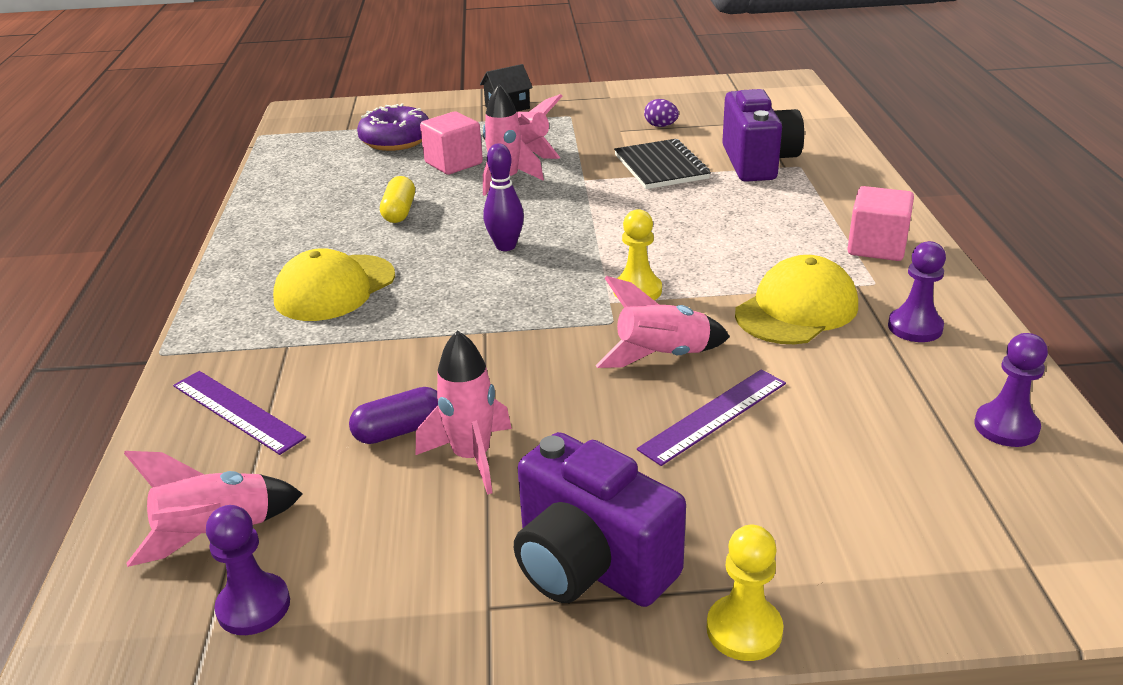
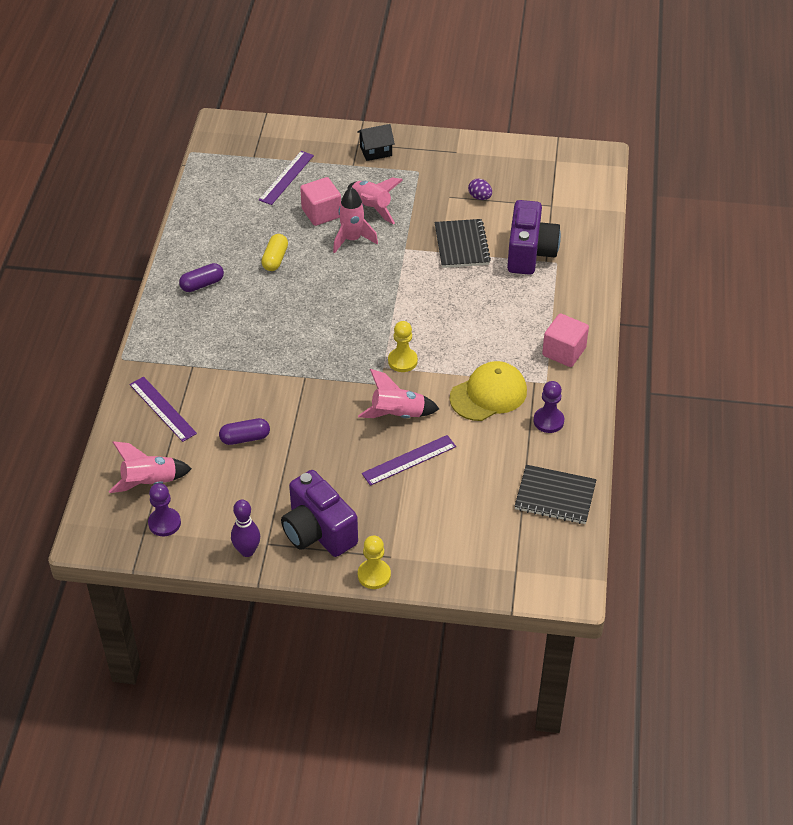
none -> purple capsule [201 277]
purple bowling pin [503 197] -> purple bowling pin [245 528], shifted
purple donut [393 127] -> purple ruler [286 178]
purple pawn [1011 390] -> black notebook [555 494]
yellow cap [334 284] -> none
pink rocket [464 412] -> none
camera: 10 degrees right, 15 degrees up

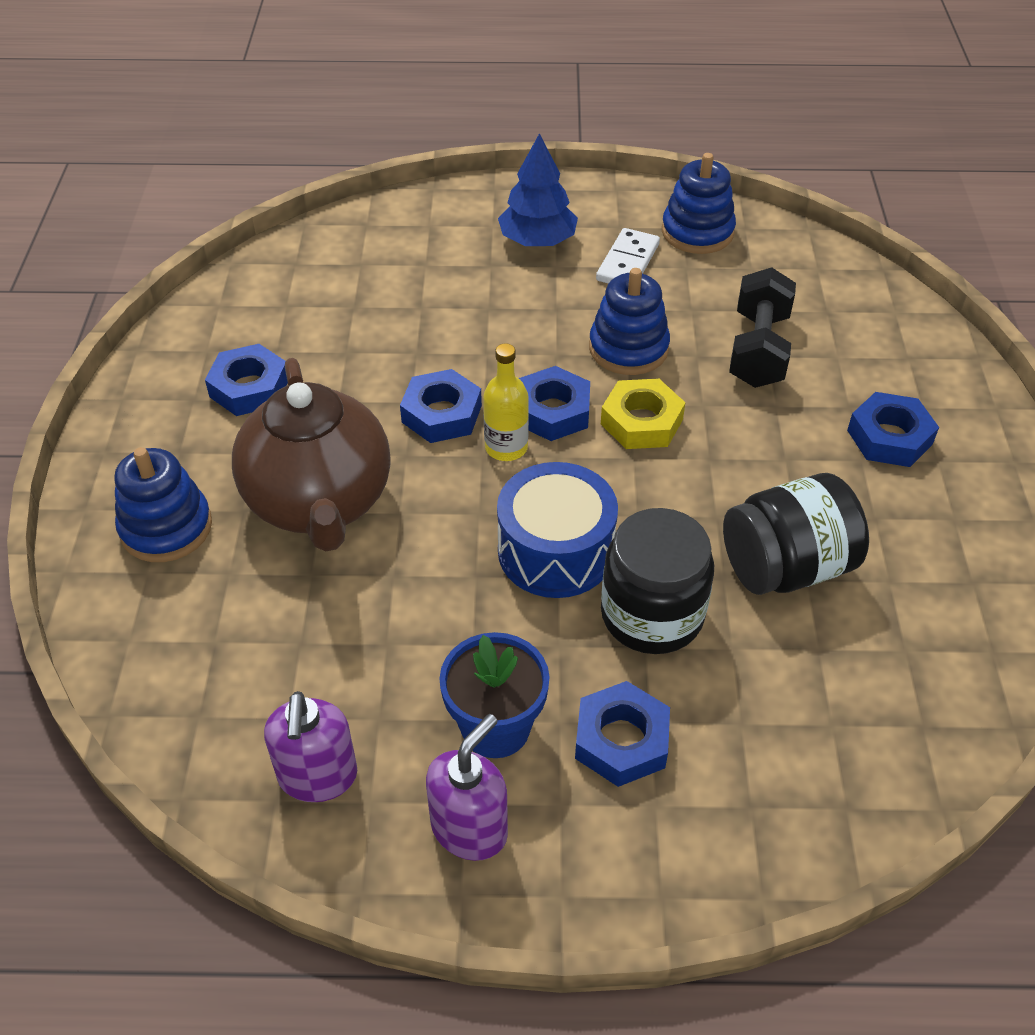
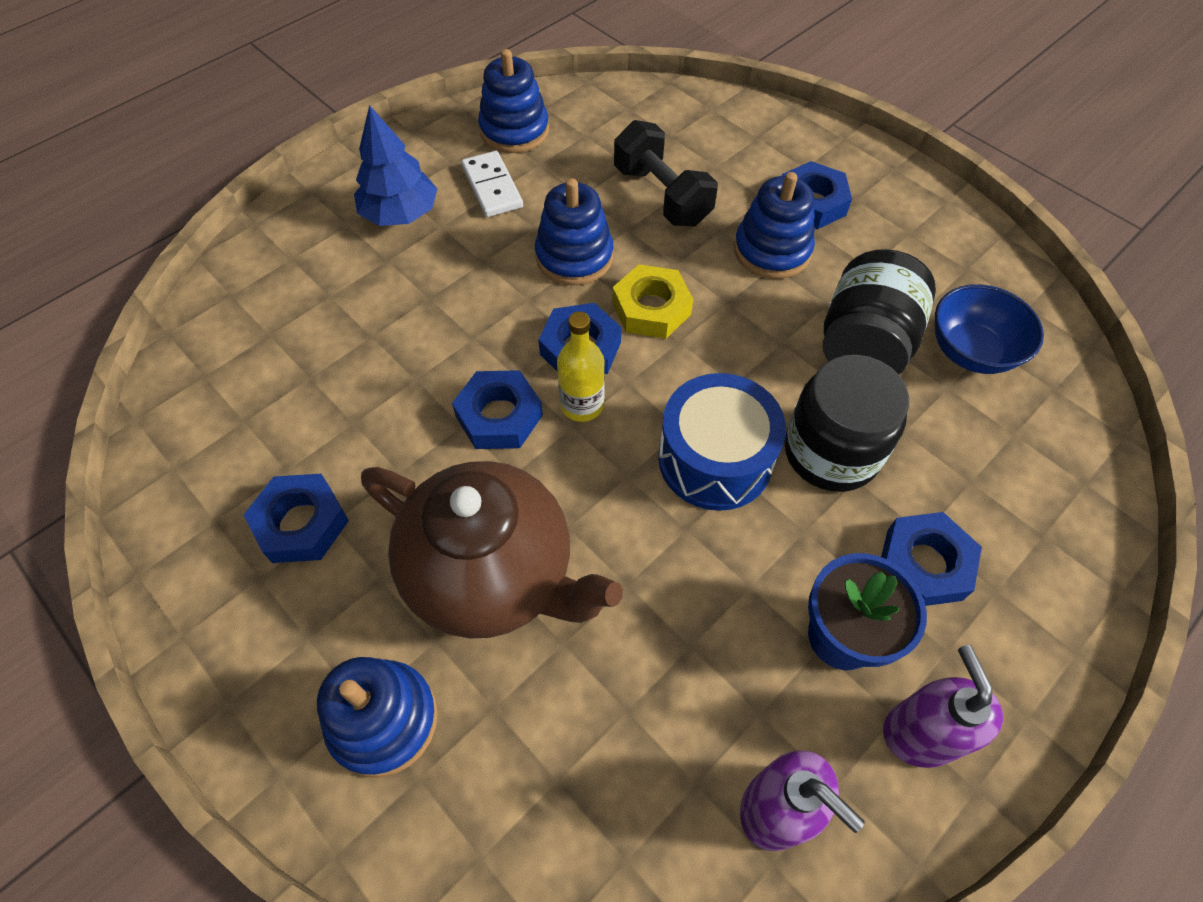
none -> blue stacking toy [774 225]
none -> blue bowl [989 329]
camera: 45 degrees left, 10 degrees up

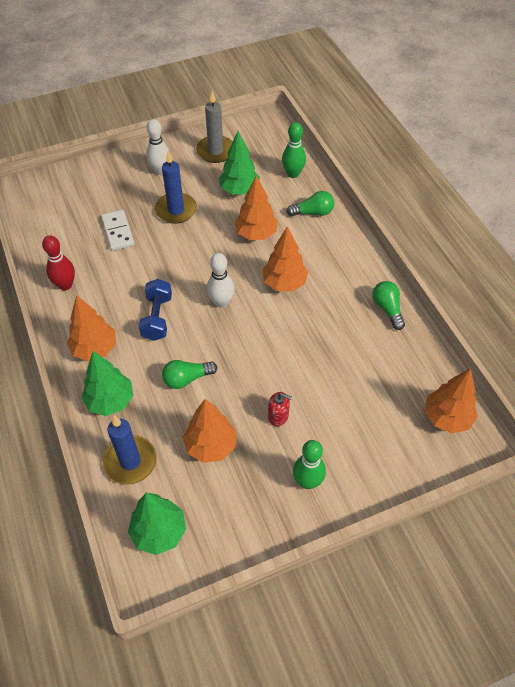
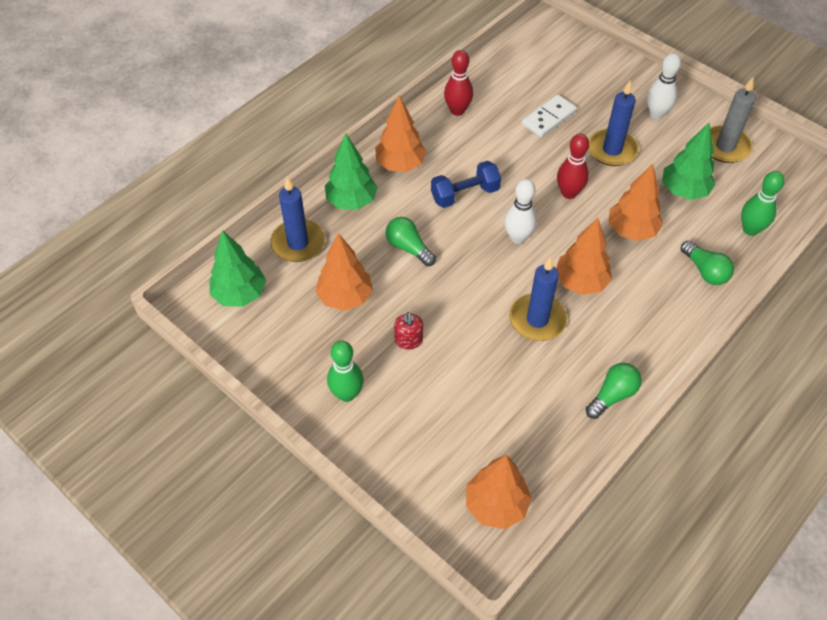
none -> blue candle [538 298]
none -> red bowling pin [573 166]
camera: 65 degrees right, 0 degrees up

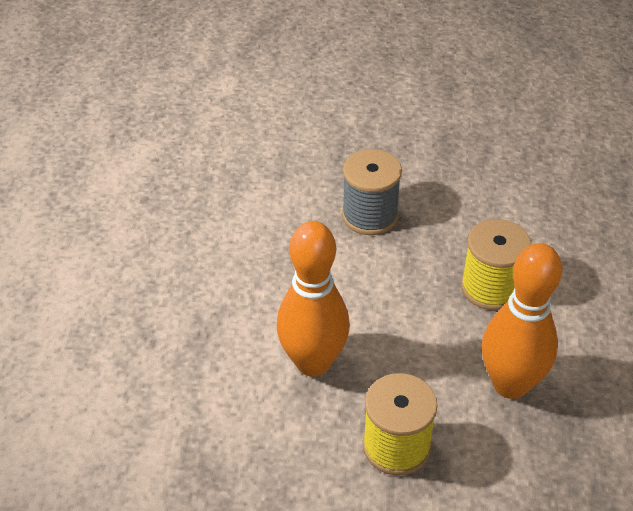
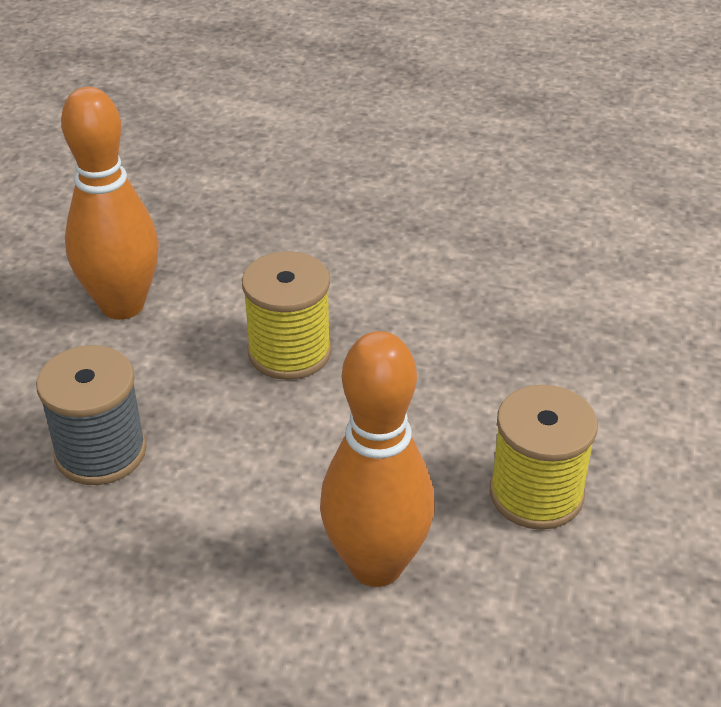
orange bowling pin [522 321] -> orange bowling pin [110 203], shifted
camera: 80 degrees left, 5 degrees down

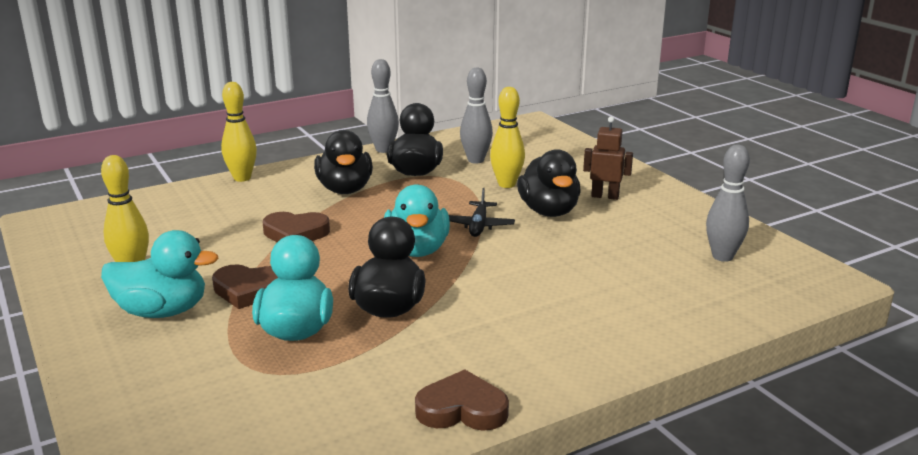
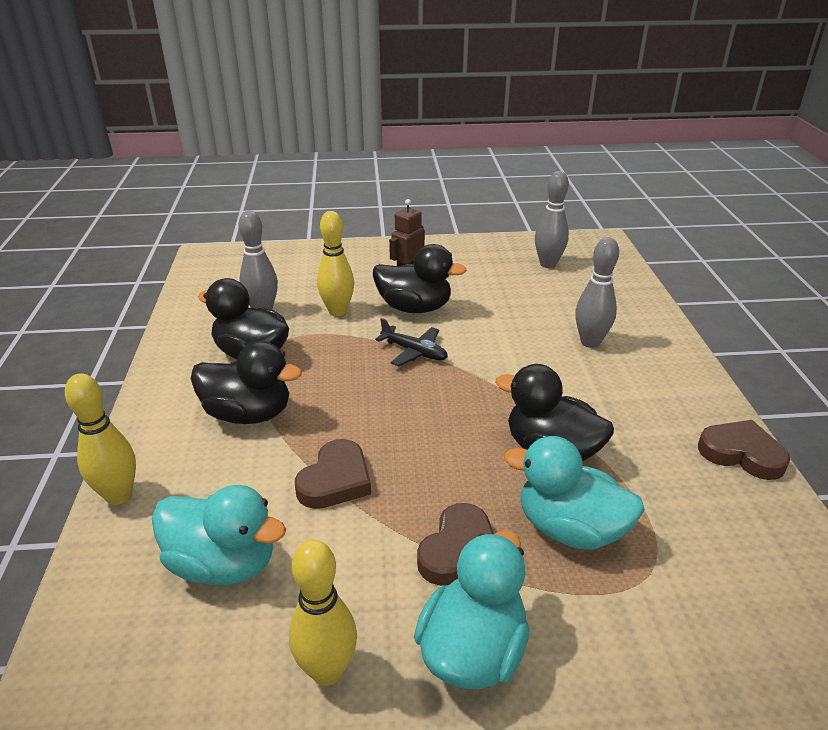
turquoise duck [417 220] -> turquoise duck [219 535], shifted
grey bowling pin [383 106] -> grey bowling pin [597 292], shifted
brown heart [462 400] -> brown heart [744 450], 90 degrees clockwise
camera: 65 degrees left, 10 degrees up

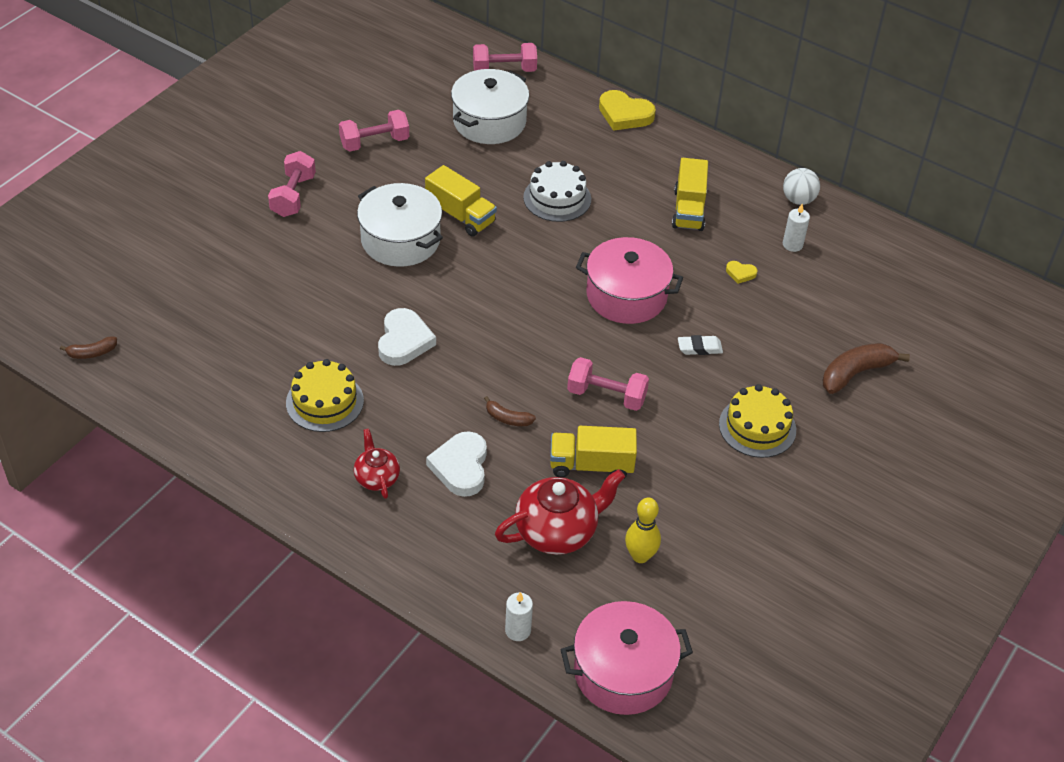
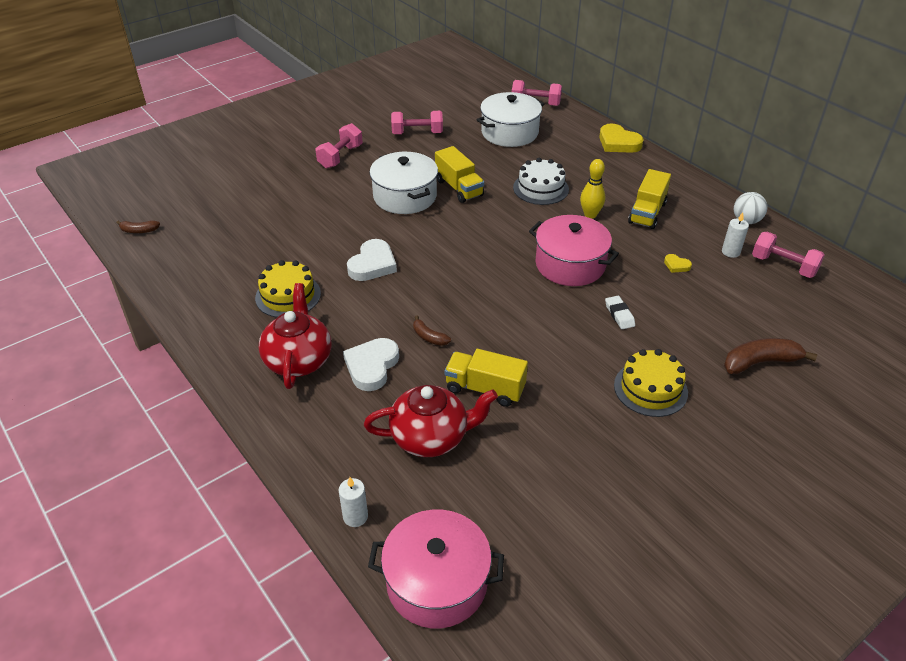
red teapot [377 463] -> red teapot [295 336], x1.75
yellow bowling pin [643 530] -> yellow bowling pin [592 189], shifted
white eraser [700 345] -> white eraser [620 312], 60 degrees clockwise
pink dumbbell [608 384] -> pink dumbbell [788 255], shifted
camera: 20 degrees right, 5 degrees down

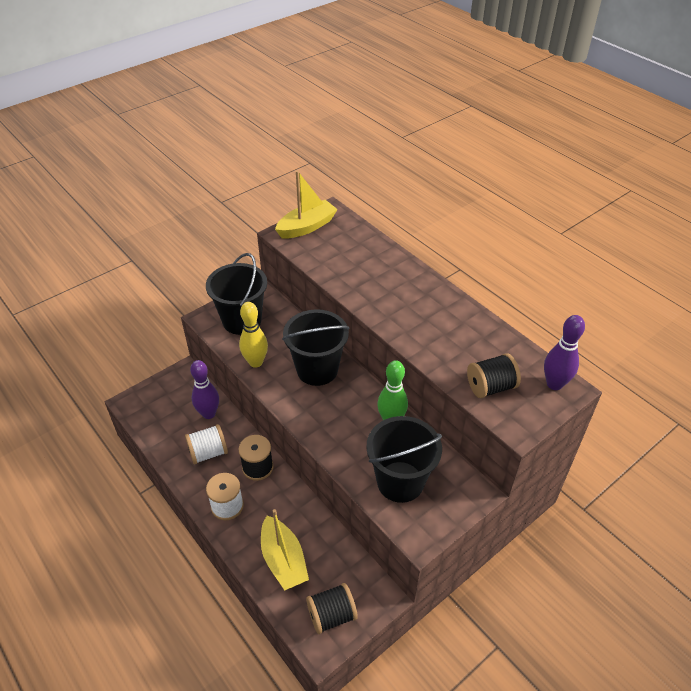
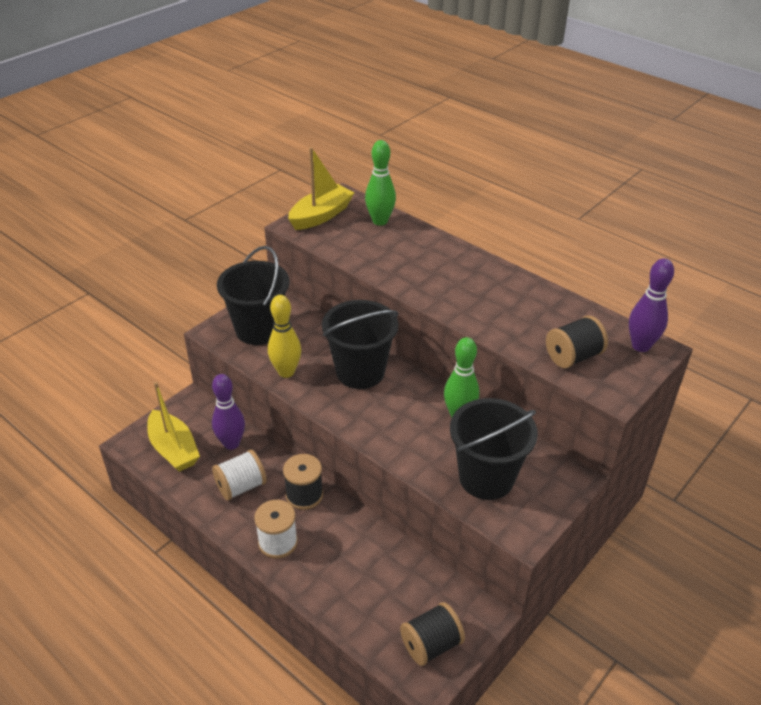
yellow boat [285 550] -> yellow boat [173 427], shifted
none -> green bowling pin [380 183]
camera: 10 degrees left, 5 degrees down

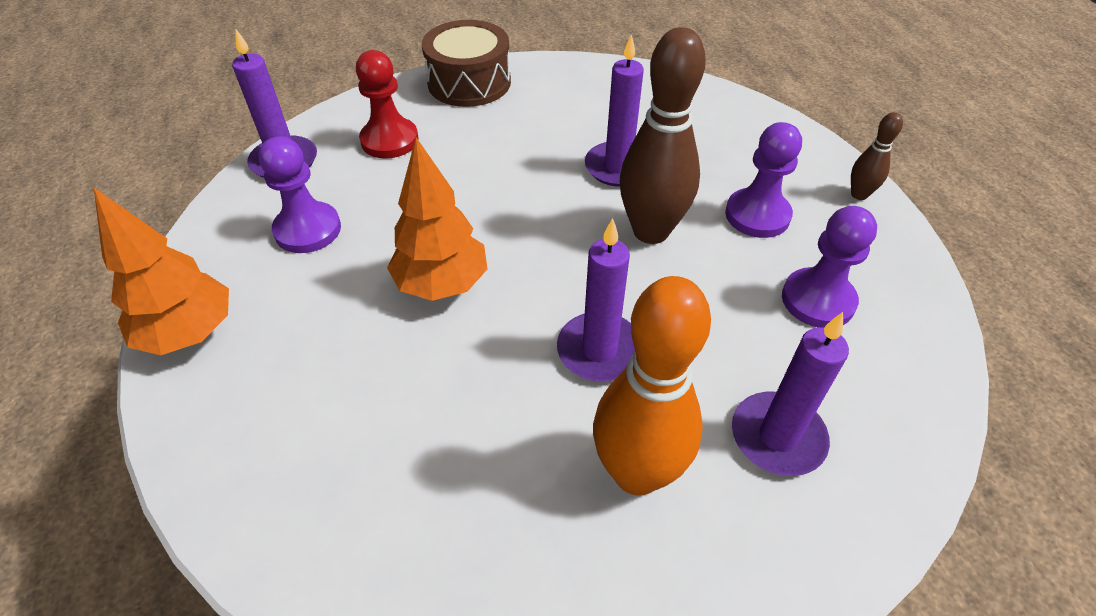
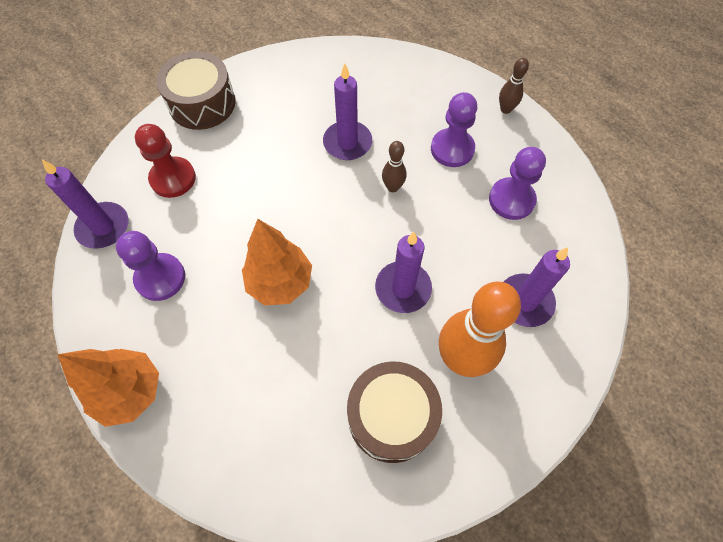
none -> brown drum [394 412]
brown bowling pin [663 135] -> brown bowling pin [394 166], x0.47
camera: 25 degrees left, 15 degrees up

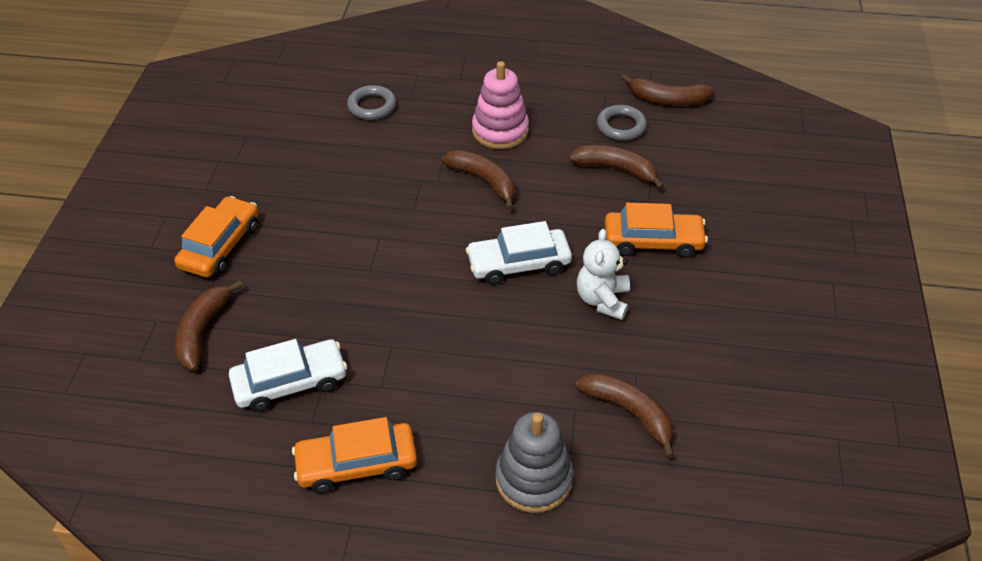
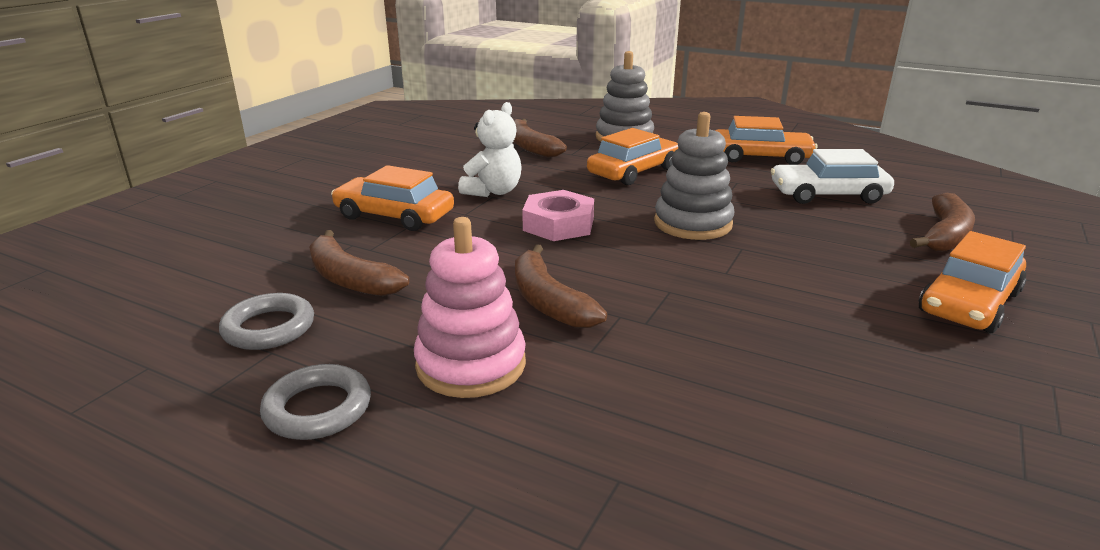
grey ring [371 102] -> grey ring [315 402], shifted
white car [519 252] -> pink nut [558 215]
none -> orange car [632 156]
none -> grey stacking toy [694 176]
brown banana [667 90] -> none
camera: 160 degrees left, 20 degrees down

